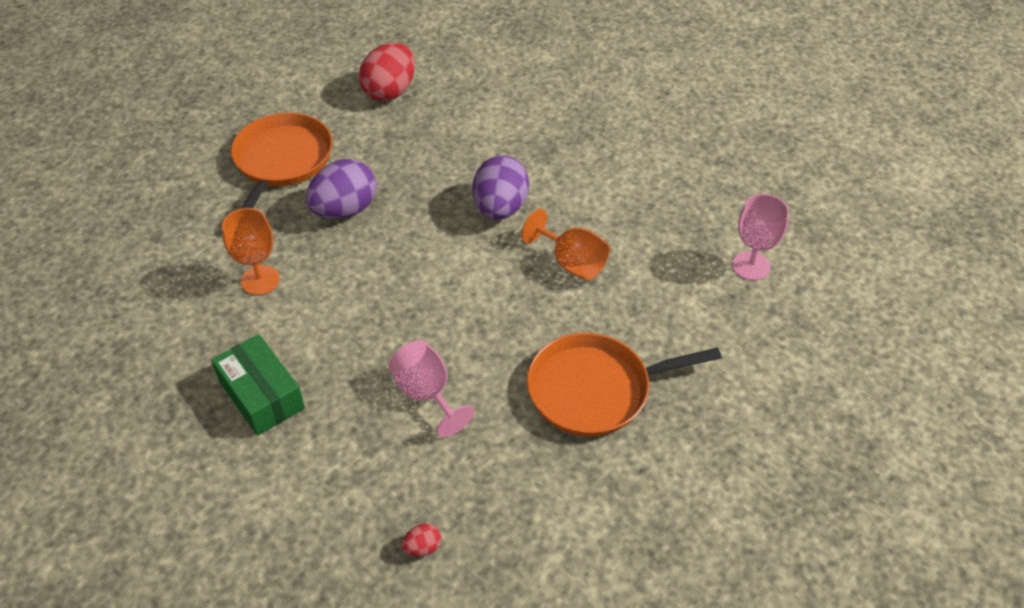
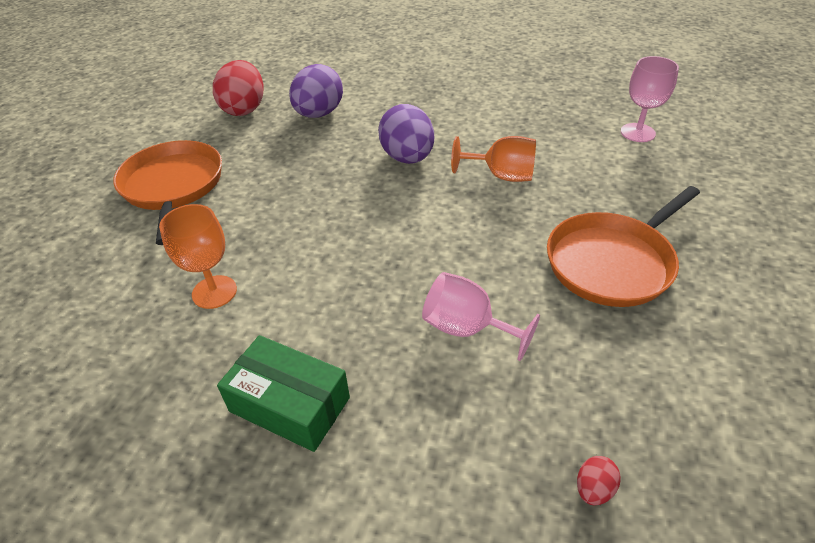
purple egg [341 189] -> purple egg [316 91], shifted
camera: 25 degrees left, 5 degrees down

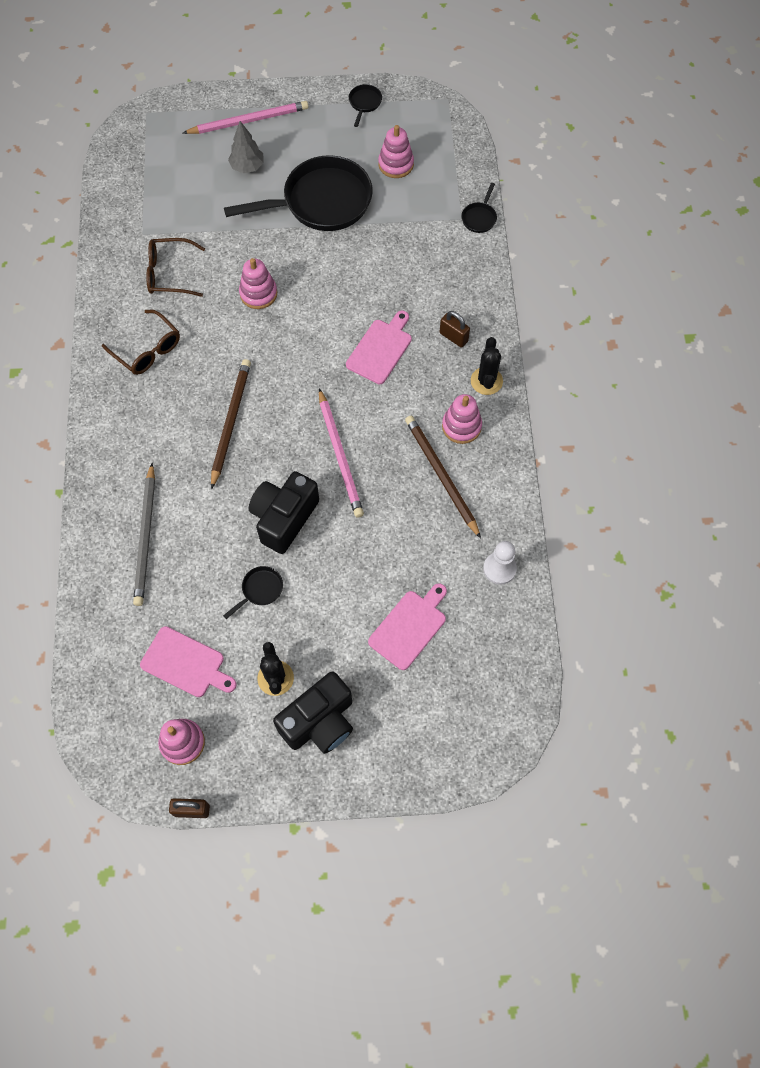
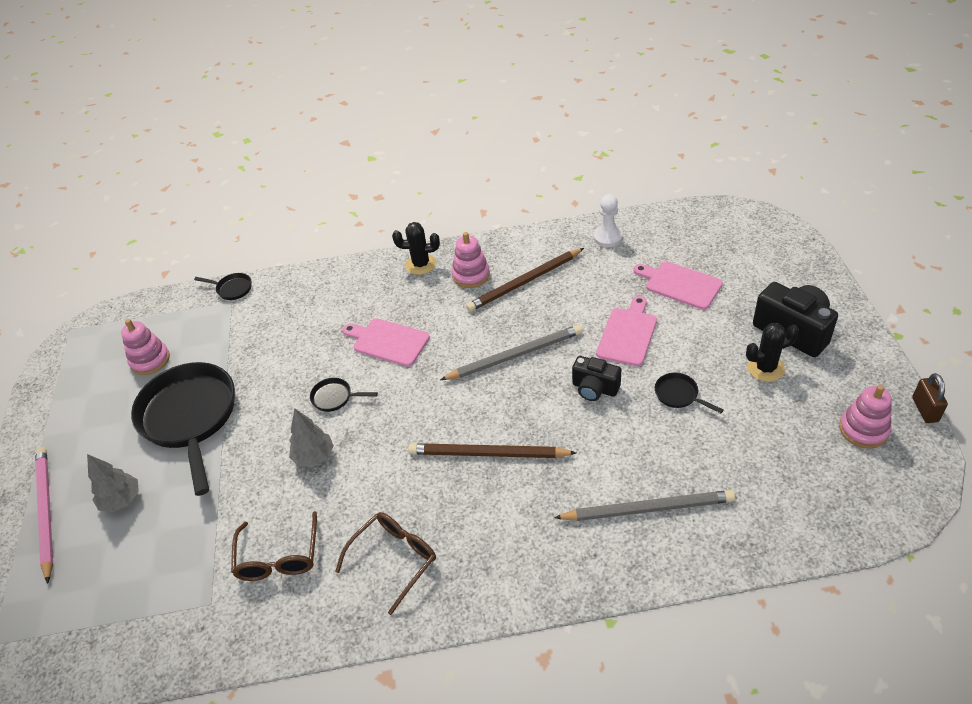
pink stacking toy [258 283] -> grey tree [311 437]
black pan [365 105] -> black pan [344 395], shifted
pink pencil [341 453] -> grey pencil [511 352]
black camera [284 512] -> black camera [596 378], x0.62
pink cutting board [188 661] -> pink cutting board [626 331], shifted
brown padlock [454 329] -> none
camera: 90 degrees left, 20 degrees down

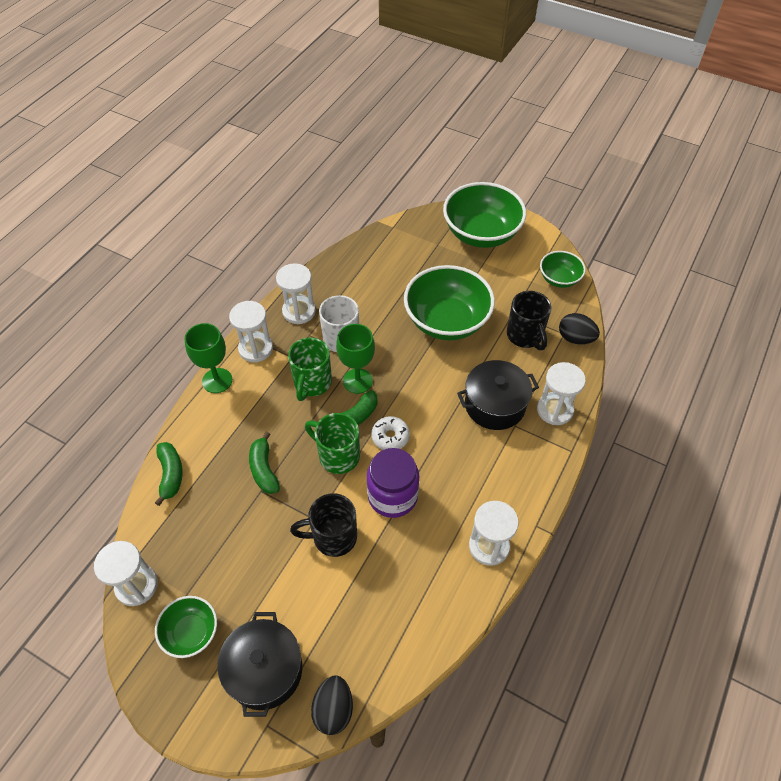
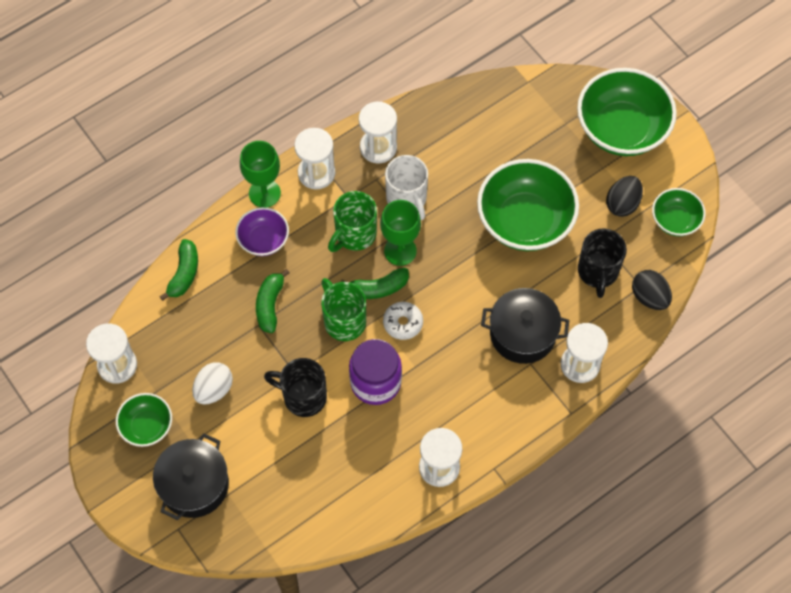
none -> white egg [212 383]
none -> purple bowl [262 231]
black egg [332 705] -> black egg [624 196], shifted
camera: 25 degrees right, 10 degrees up

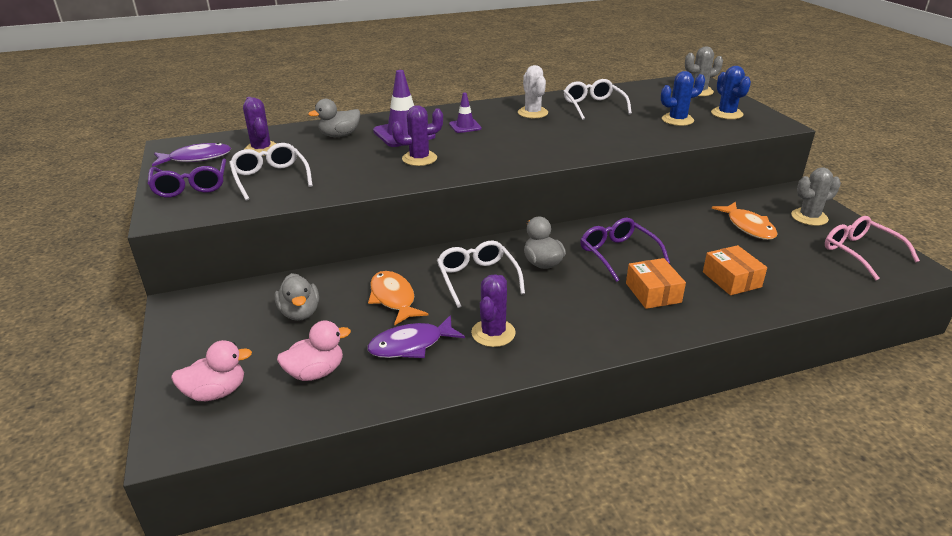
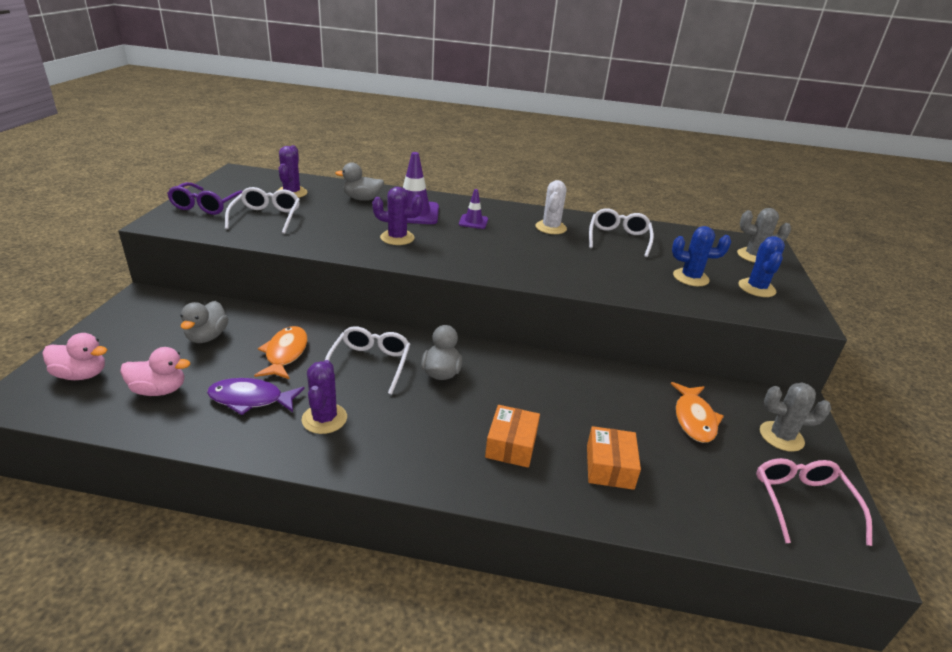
purple cactus [493 311] -> purple cactus [324 397], 45 degrees counterclockwise
purple fish [191 155] -> none
purple glasses [625 250] -> none
camera: 25 degrees right, 0 degrees up

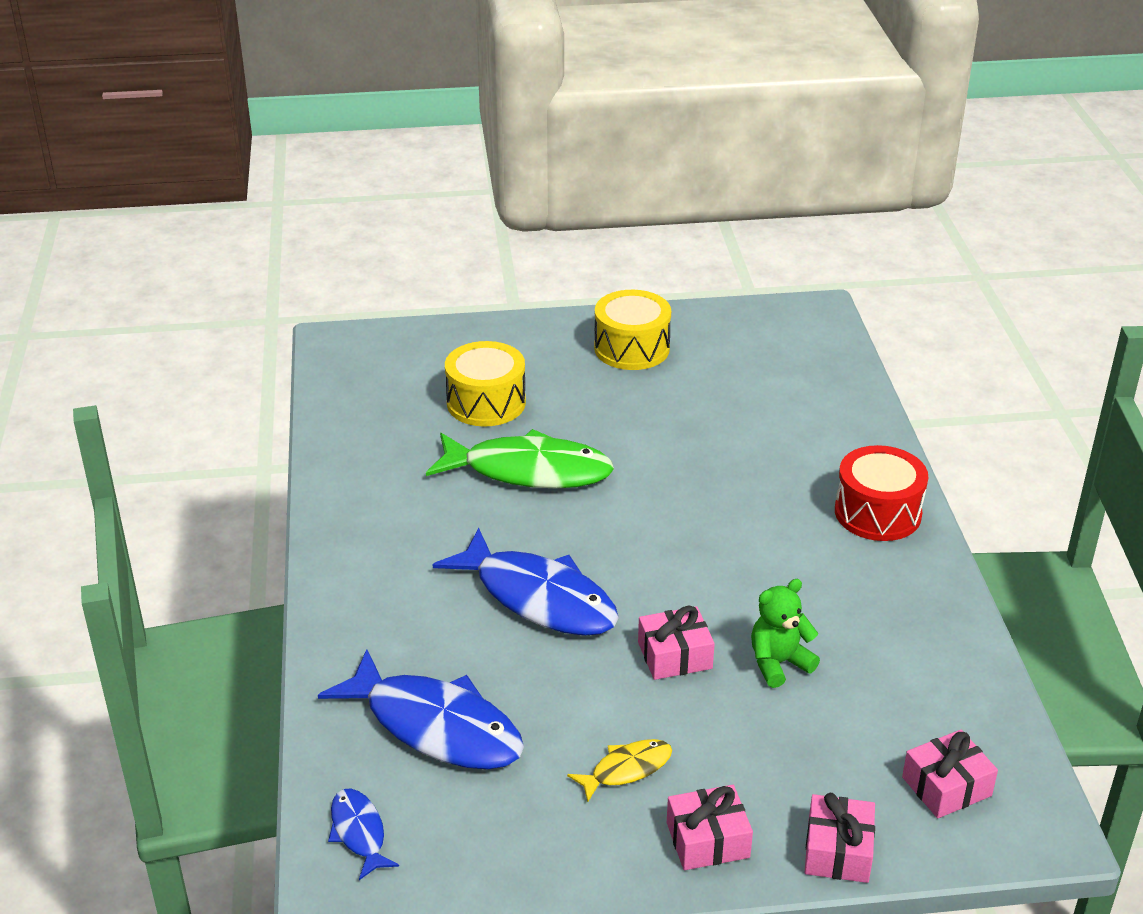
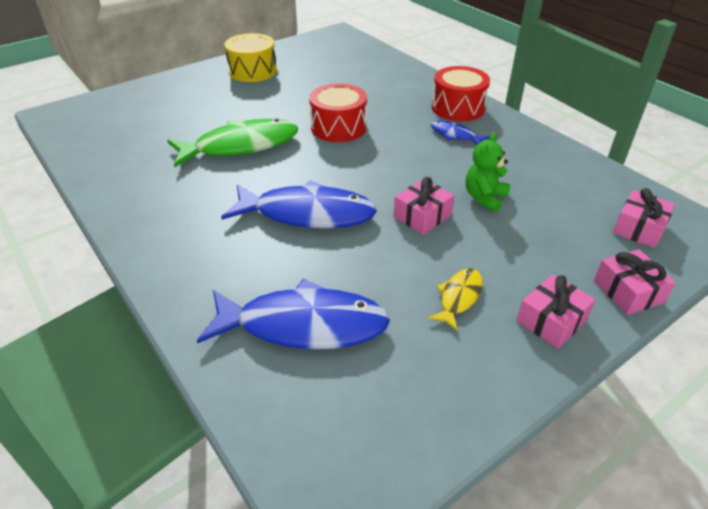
none -> red drum [338 112]
blue fish [363 834] -> blue fish [460 132], shifted
yellow drum [485 384] -> none
camera: 30 degrees left, 5 degrees up

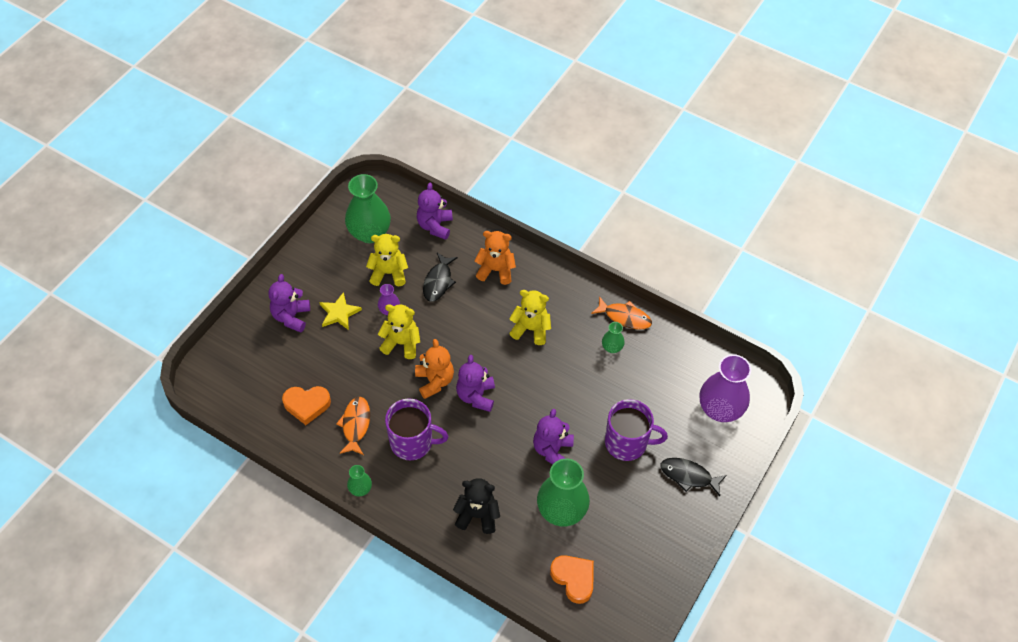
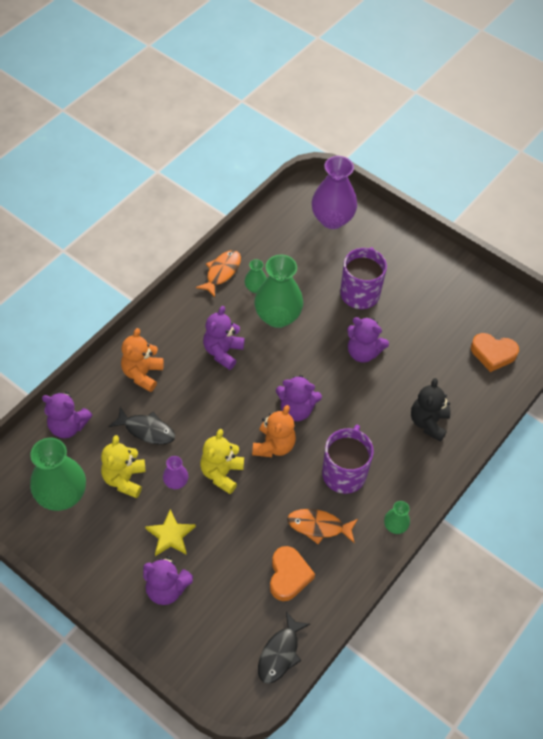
yellow teddy bear [530 317] -> purple teddy bear [224 338]
orange teddy bear [434 369] -> orange teddy bear [274 431], 120 degrees clockwise
green vase [563 492] -> green vase [278 291], shifted
black fish [694 477] -> black fish [284 648], shifted
orange heart [572 579] -> orange heart [495 352], 135 degrees counterclockwise
camera: 85 degrees left, 0 degrees up

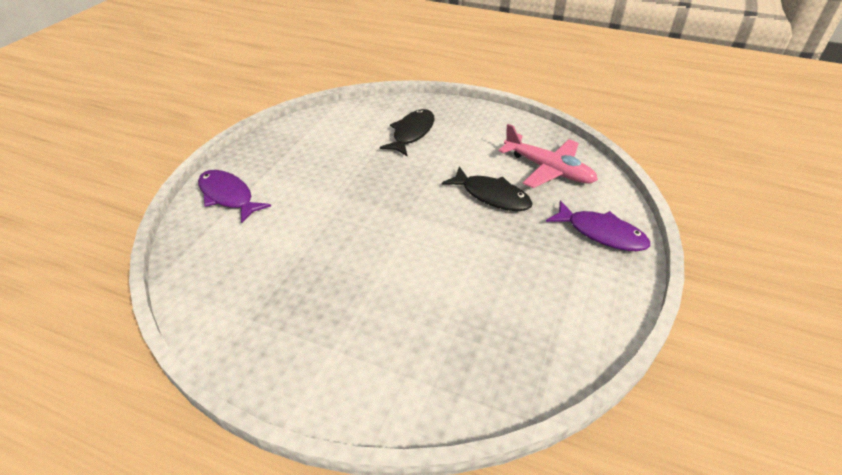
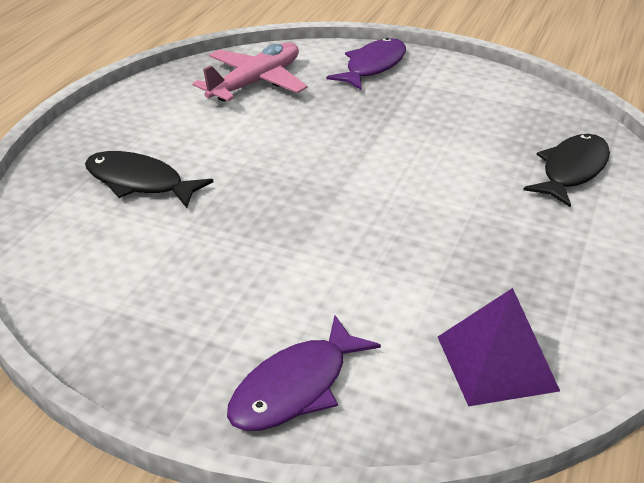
none -> purple pyramid [499 347]
black fish [487 188] -> black fish [566 170], shifted
camera: 90 degrees left, 5 degrees down

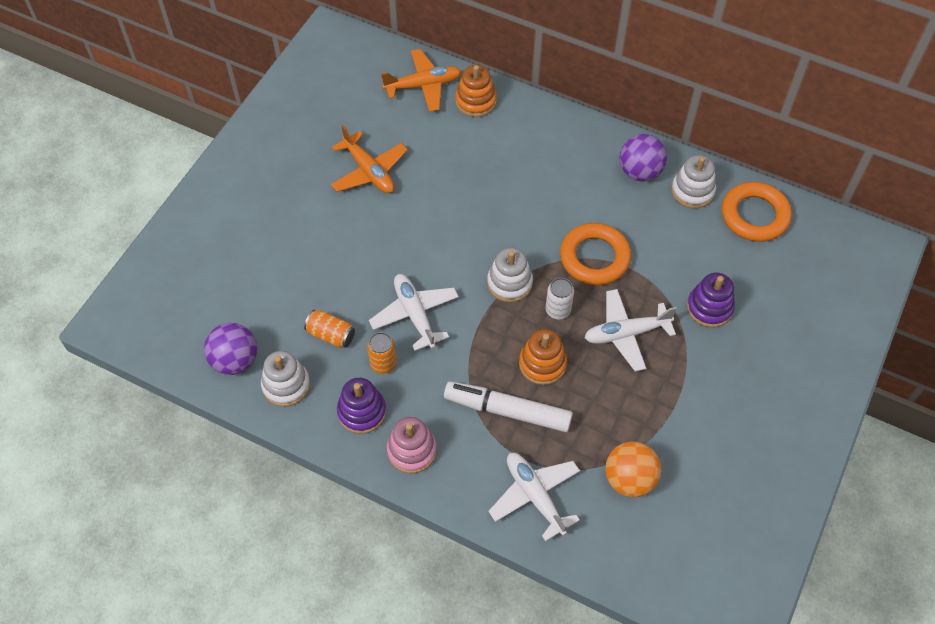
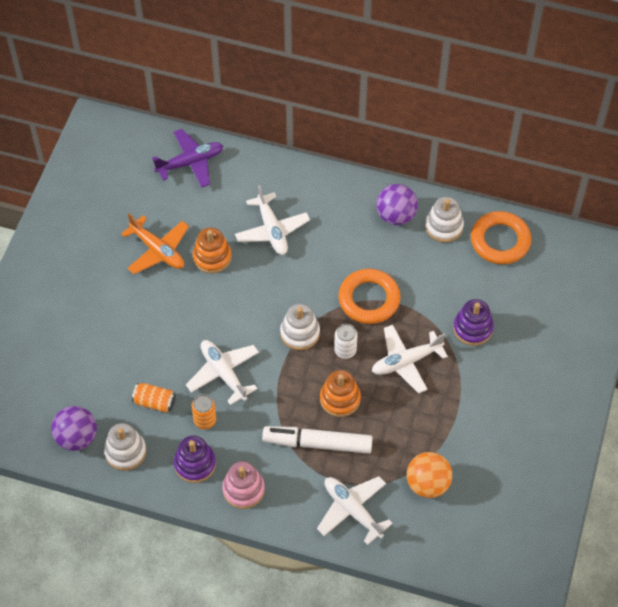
orange plane [421 80] -> purple plane [187 158]
orange stacking toy [476 91] -> orange stacking toy [212 250], shifted
none -> white plane [272 220]
camera: 10 degrees left, 0 degrees up

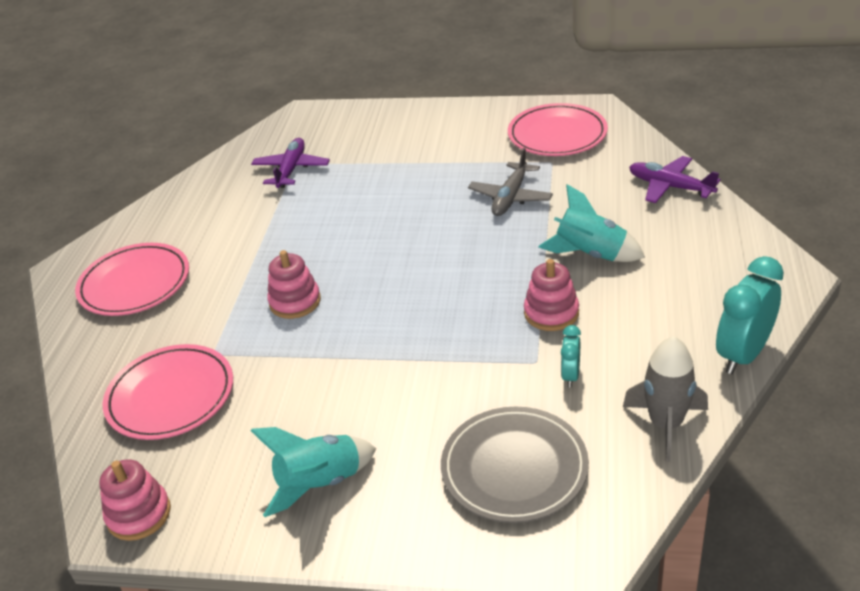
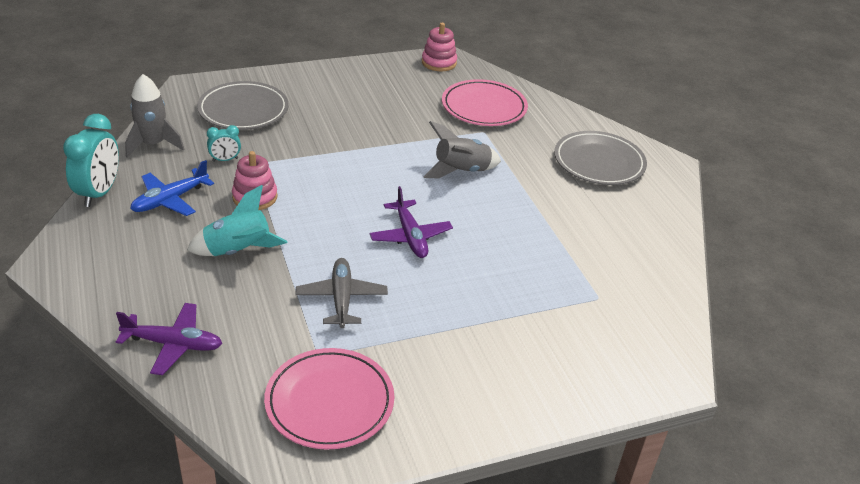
none -> blue plane [172 188]
turquoise clock [571 356] -> turquoise clock [224 143], 90 degrees clockwise
purple plane [290 163] -> purple plane [411 222], shifted
pink stacking toy [294 284] -> grey rocket [462 150]
pink plate [132 279] -> grey plate [600 158]
turquoise rocket [313 472] -> none
camera: 145 degrees right, 0 degrees up

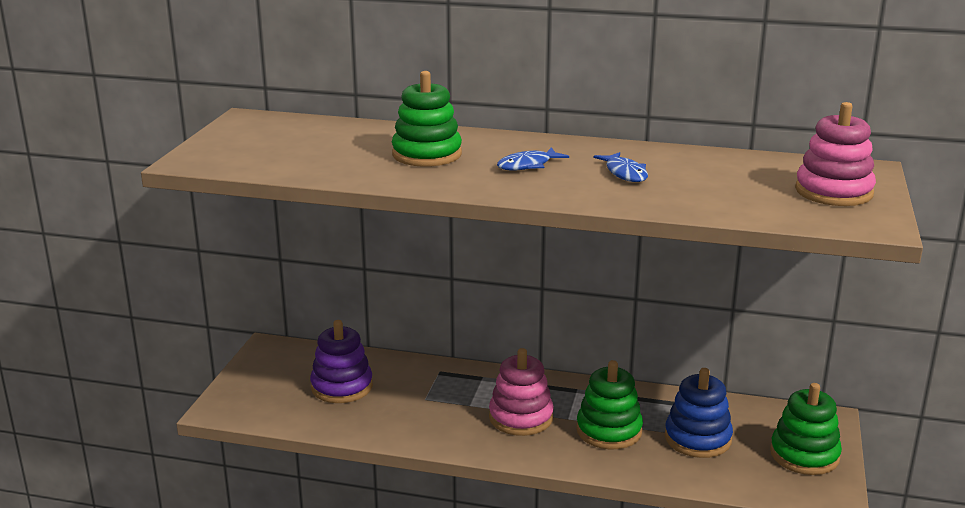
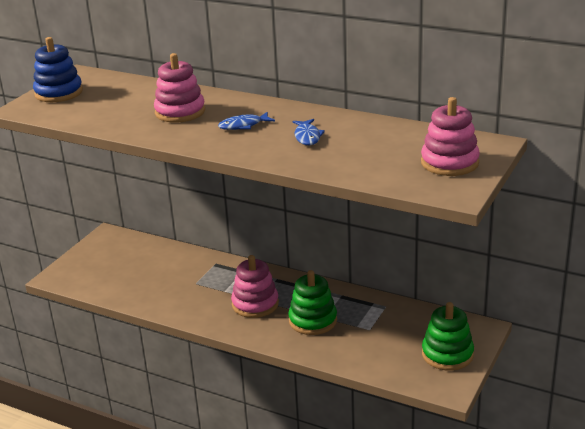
blue stacking toy [699 413] -> blue stacking toy [58 69], shifted
green stacking toy [427 119] -> pink stacking toy [179 88]
purple stacking toy [341 361] -> none
camera: 15 degrees right, 5 degrees up

